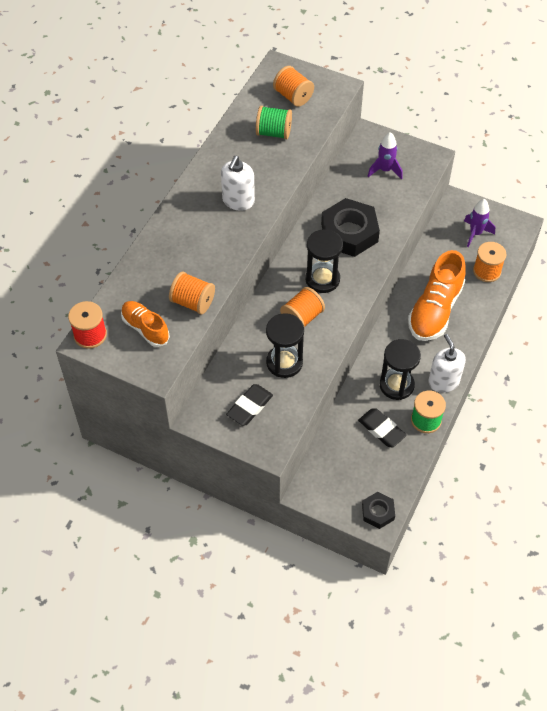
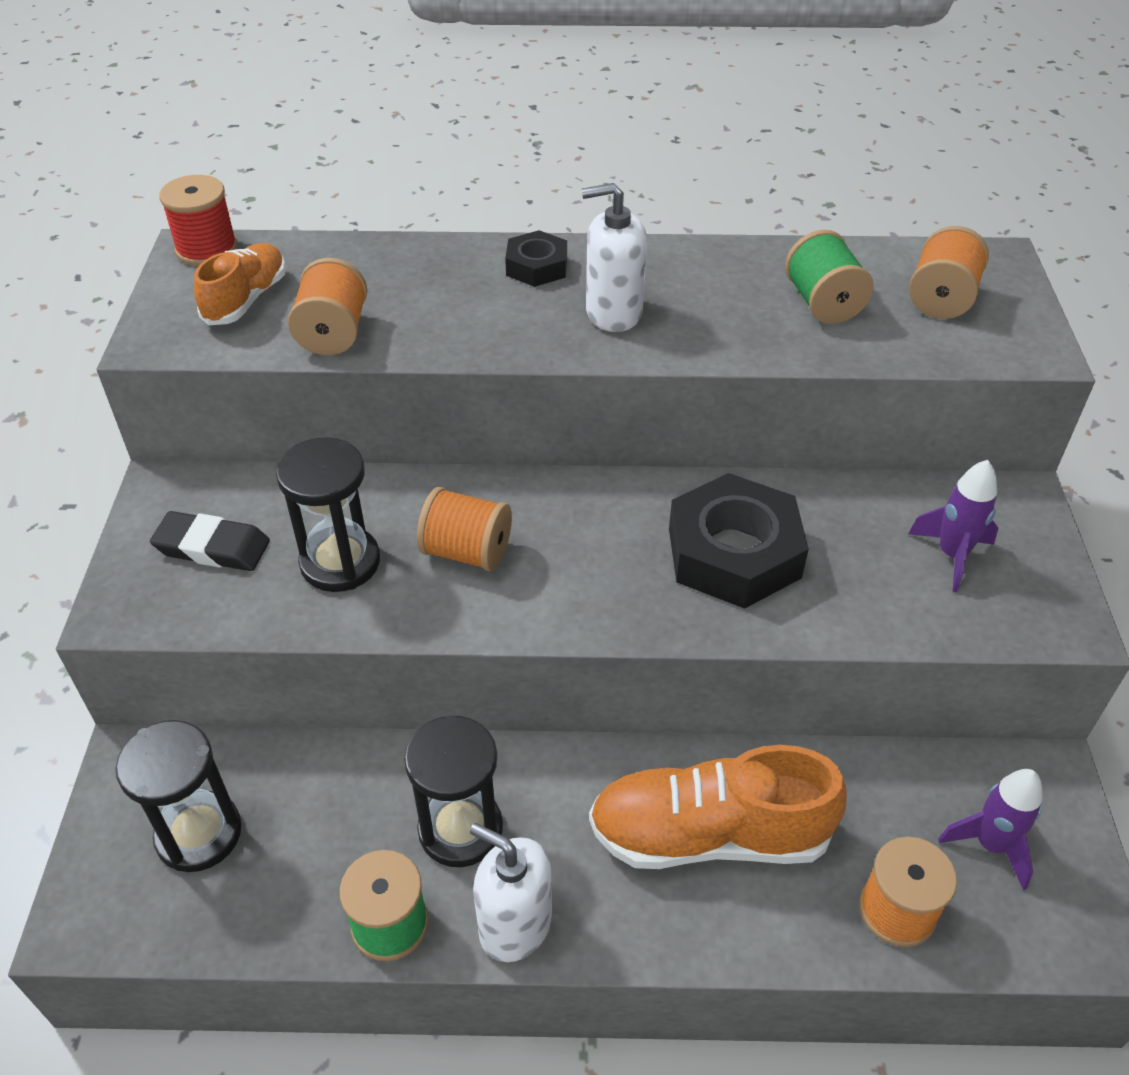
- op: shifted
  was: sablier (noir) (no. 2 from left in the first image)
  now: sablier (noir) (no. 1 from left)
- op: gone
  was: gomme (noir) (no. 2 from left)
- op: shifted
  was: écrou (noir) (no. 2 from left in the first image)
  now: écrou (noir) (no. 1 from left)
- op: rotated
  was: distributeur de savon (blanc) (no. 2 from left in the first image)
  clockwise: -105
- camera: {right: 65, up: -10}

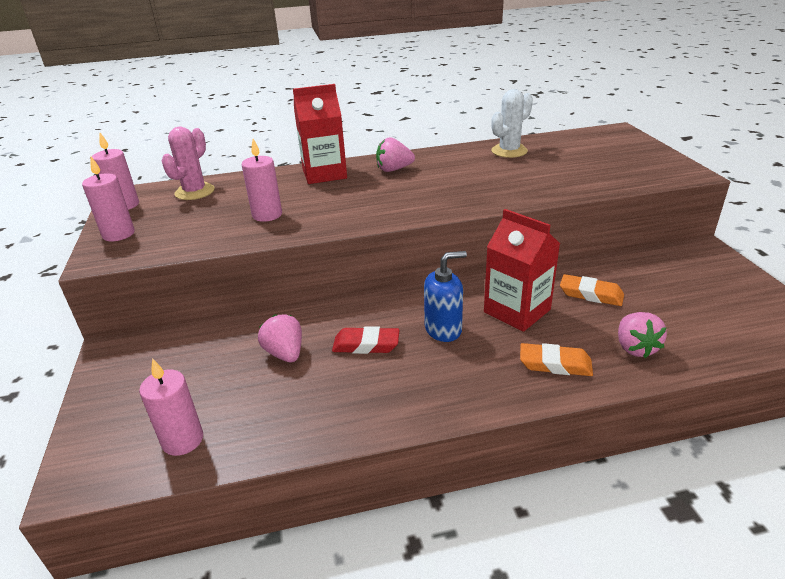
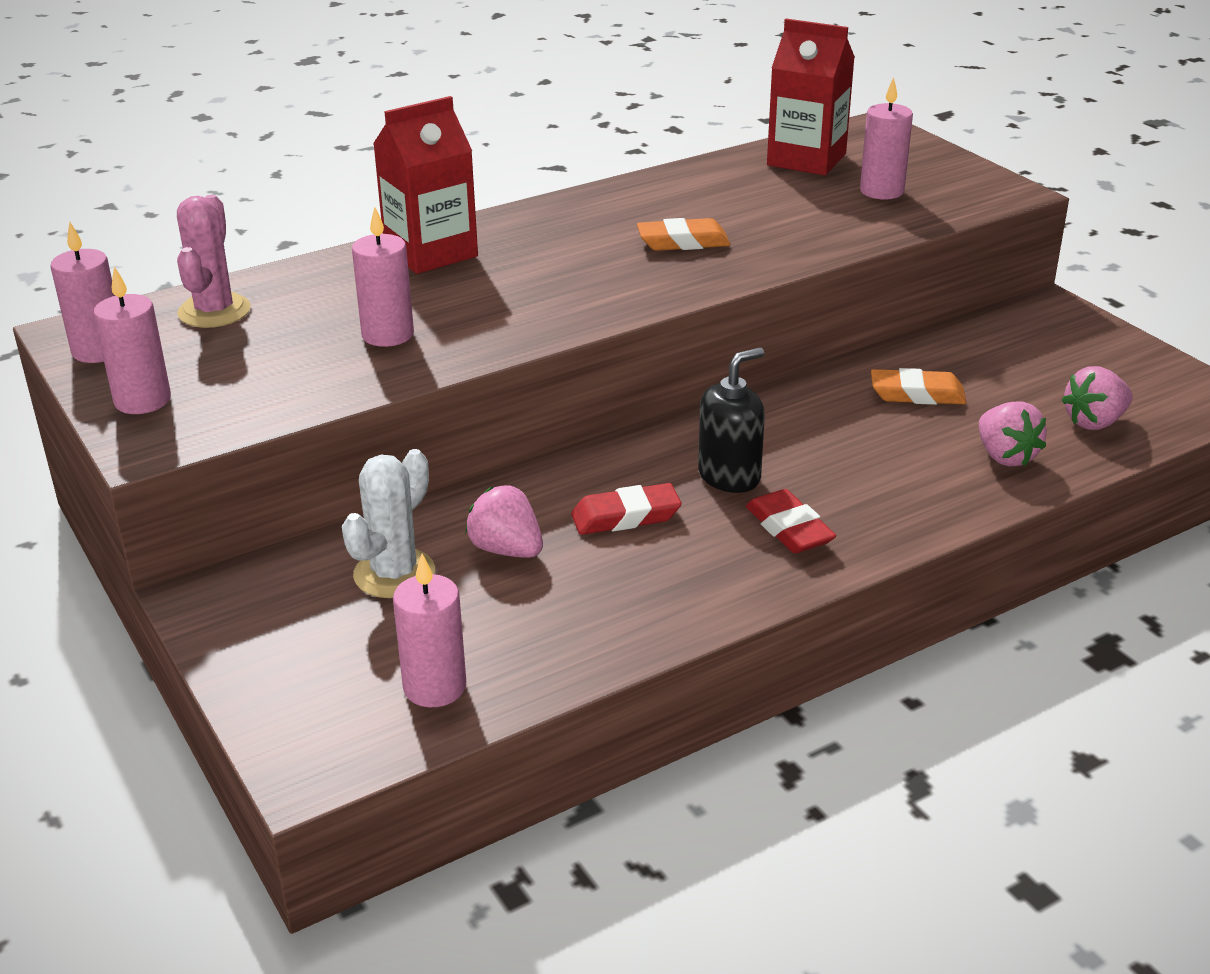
- op: shifted
  was: fraise (rose) (no. 2 from left in the first image)
  now: fraise (rose) (no. 3 from left)
- op: repainted
  was: distributeur de savon (bleu)
  now: distributeur de savon (noir)
- op: shifted
  was: brique de lait (rouge) (no. 2 from left)
- op: shifted
  was: cactus (blanc)
- op: shifted
  was: gomme (orange) (no. 1 from left)
- op: new
  now: gomme (rouge) (no. 2 from left)
- op: new
  now: bougie (rose) (no. 5 from left)
- camera: {right: -20, up: 0}

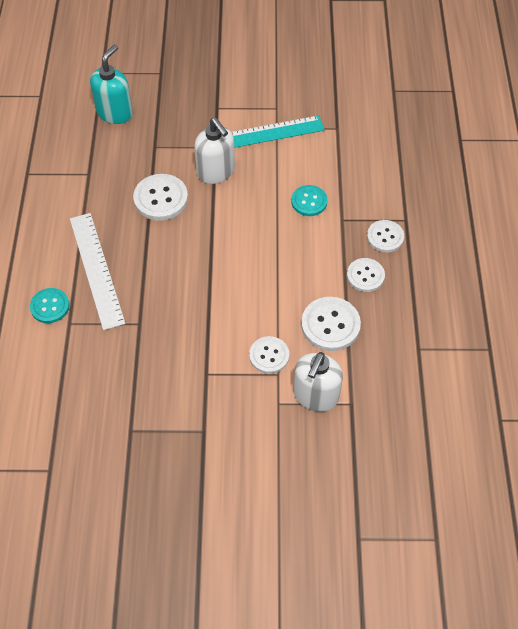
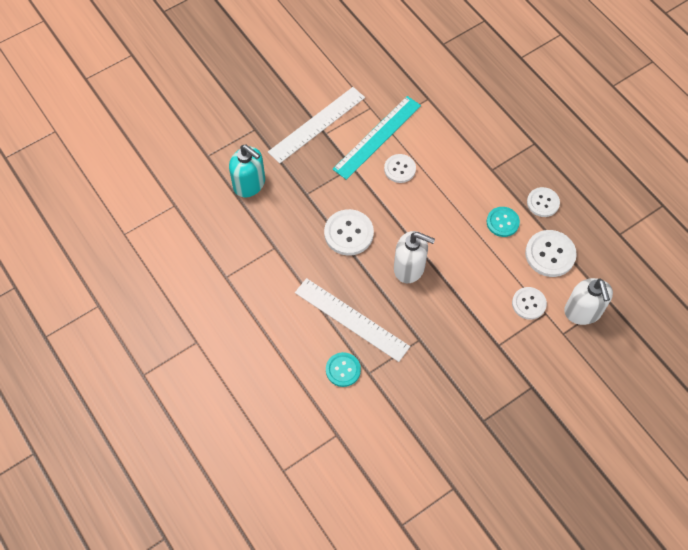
- op: rotated
  was: distributeur de savon (turquoise)
  clockwise: 135
- op: shifted
  was: distributeur de savon (blanc) (no. 1 from left)
- op: shifted
  was: bouton (turquoise) (no. 2 from left)
- op: shifted
  was: bouton (blanc) (no. 5 from left in the first image)
  now: bouton (blanc) (no. 2 from left)
- op: new
  now: règle (blanc) (no. 1 from left)
- camera: {right: -35, up: 5}

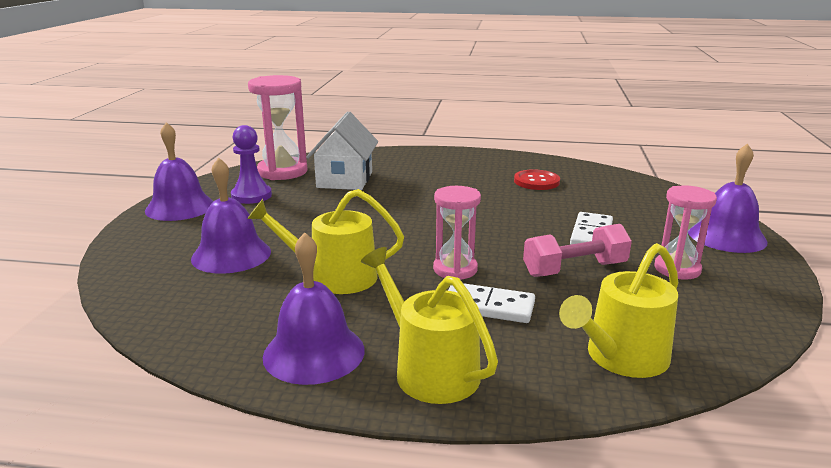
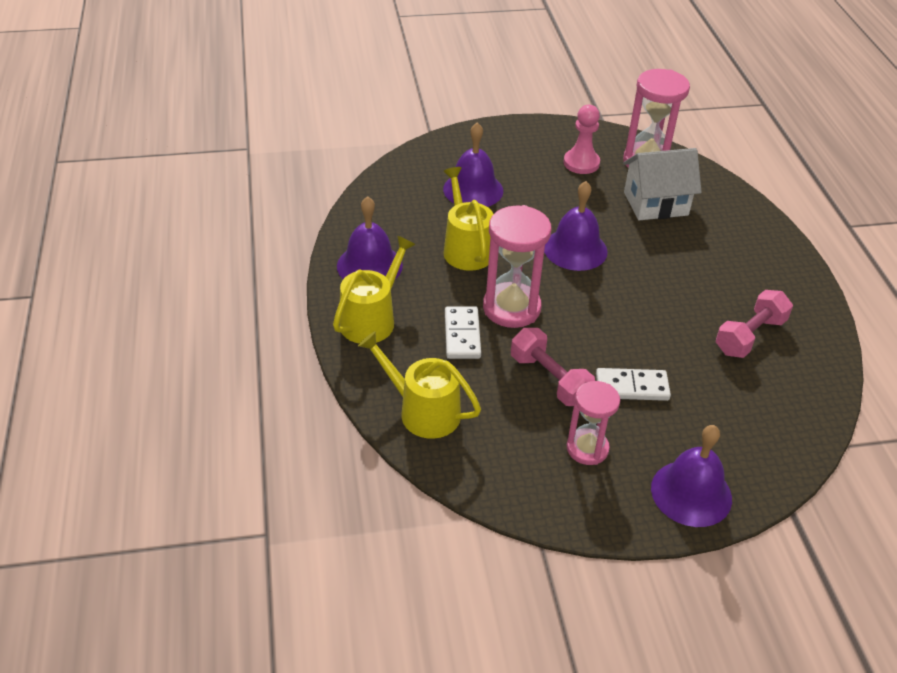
- op: shifted
  was: cloche (violet) (no. 1 from left in the first image)
  now: cloche (violet) (no. 3 from left)
- op: repainted
  was: pion (violet)
  now: pion (rose)
- op: scaled
  was: sablier (rose) (no. 2 from left in the first image)
  ratio: 1.56
- op: swapped
  was: bouton (rouge)
  now: haltère (rose) (no. 2 from left)
- camera: {right: 70, up: 20}

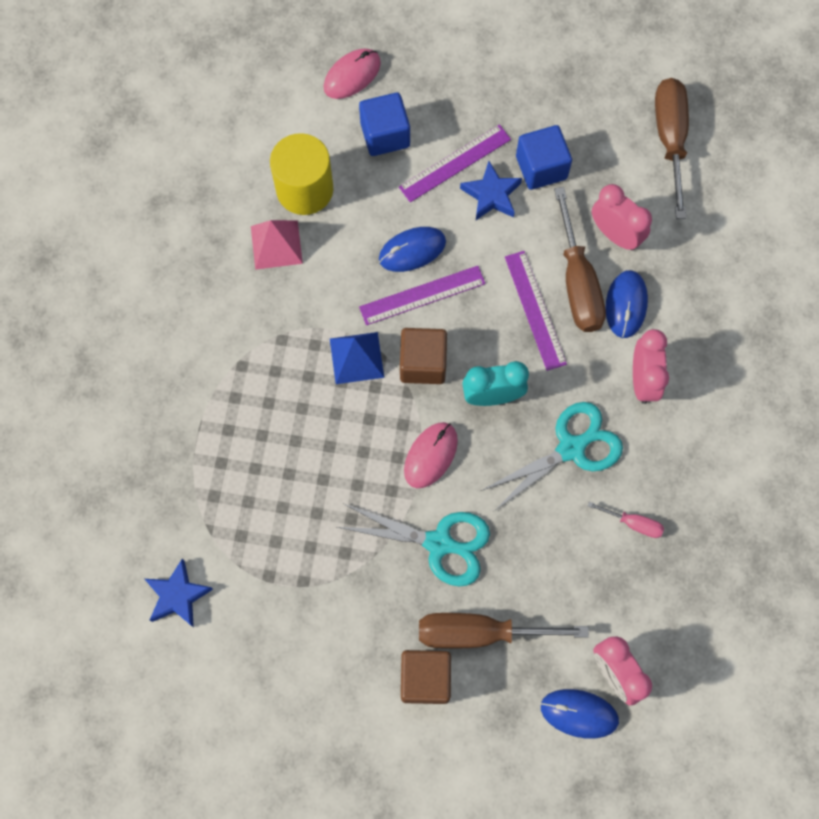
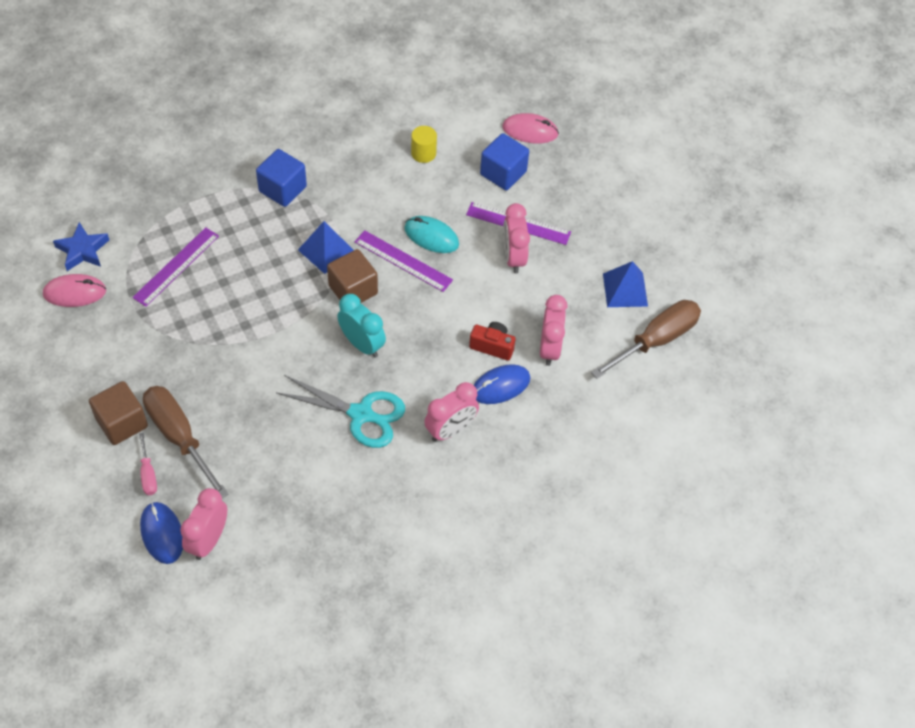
- op: gone
  was: pyramide (rose)
- op: scaled
  was: cylindre (jaune)
  ratio: 0.53
- op: gone
  was: ciseaux (turquoise) (no. 1 from left)
- op: repainted
  was: souris (bleu) (no. 1 from left)
  now: souris (turquoise)
- op: shifted
  was: souris (rose) (no. 2 from left in the first image)
  now: souris (rose) (no. 1 from left)
- op: swapped
  was: étoile (bleu) (no. 2 from left)
  now: réveil (rose) (no. 3 from left)
- op: shifted
  was: règle (violet) (no. 3 from left in the first image)
  now: règle (violet) (no. 1 from left)
- op: shifted
  was: cube (bleu) (no. 2 from left in the first image)
  now: cube (bleu) (no. 1 from left)
- op: swapped
  was: tournevis (marron) (no. 2 from left)
  now: appareil photo (rouge)
- op: shifted
  was: tournevis (rose)
- op: new
  now: pyramide (bleu) (no. 2 from left)
- camera: {right: 50, up: -15}

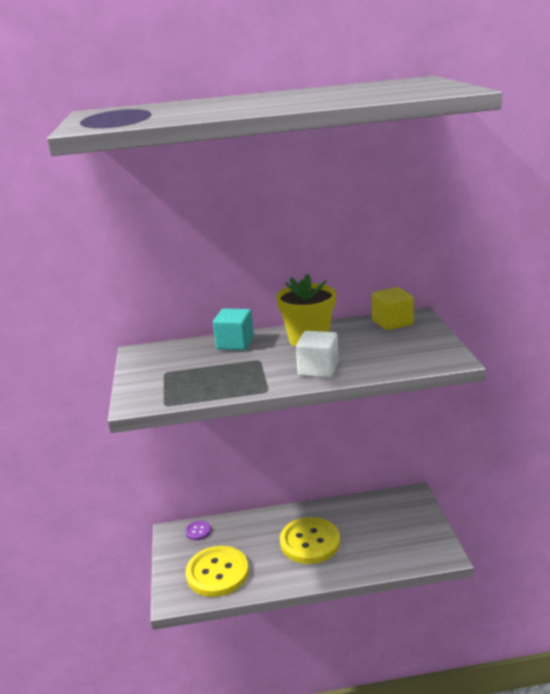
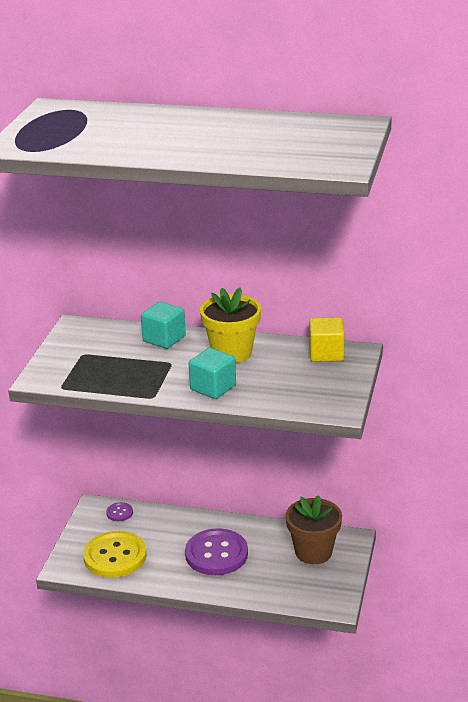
- op: repainted
  was: bouton (jaune) (no. 2 from left)
  now: bouton (violet) (no. 2 from left)
- op: repainted
  was: cube (blanc)
  now: cube (turquoise) (no. 2 from left)
- op: new
  now: pot de fleurs (marron)
- camera: {right: 20, up: 5}

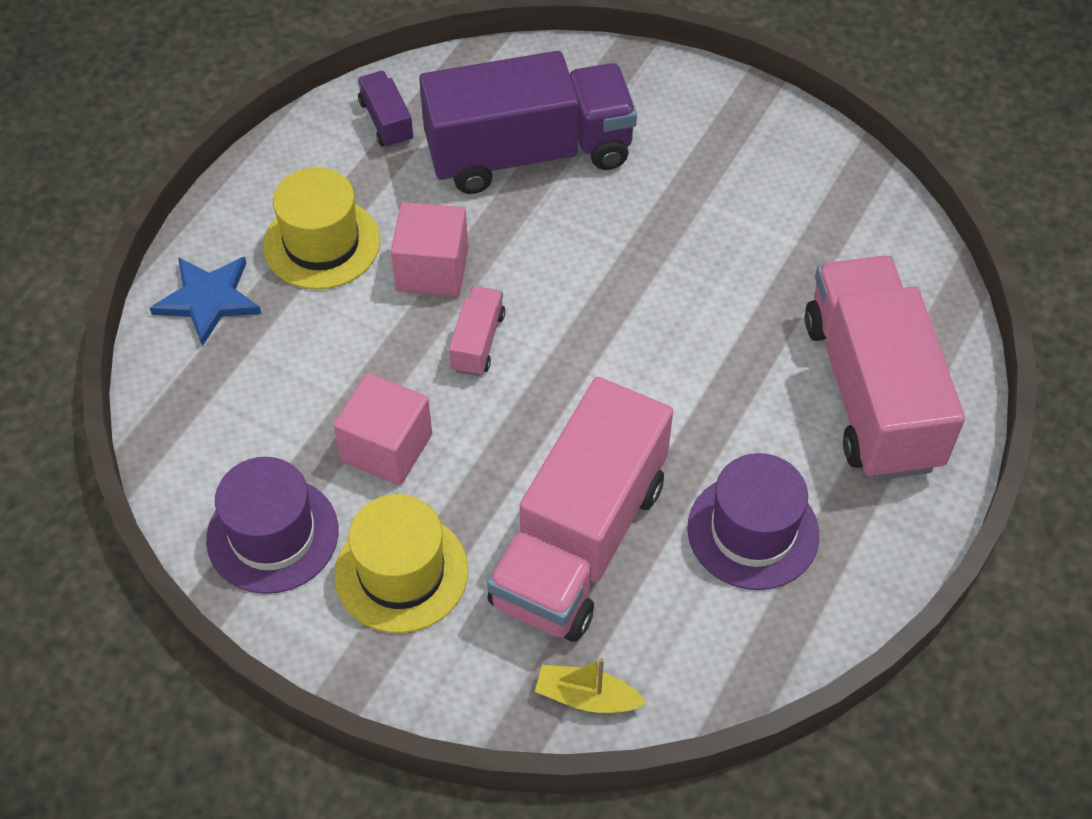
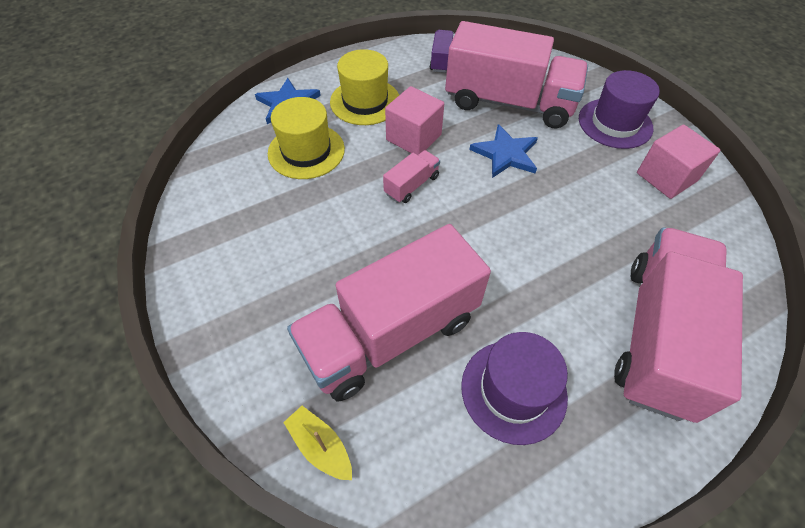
- op: shifted
  was: chapeau (violet) (no. 1 from left in the first image)
  now: chapeau (violet) (no. 2 from left)
- op: shifted
  was: cube (rose) (no. 1 from left in the first image)
  now: cube (rose) (no. 2 from left)
- op: shifted
  was: chapeau (jaune) (no. 2 from left in the first image)
  now: chapeau (jaune) (no. 1 from left)
- op: repainted
  was: camion (violet) (no. 2 from left)
  now: camion (rose) (no. 3 from left)
- op: new
  now: étoile (bleu) (no. 2 from left)
- camera: {right: 30, up: 0}

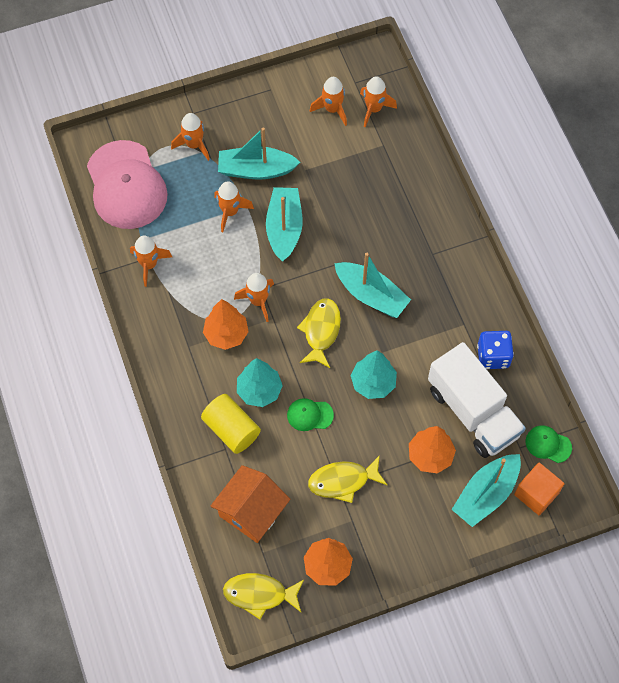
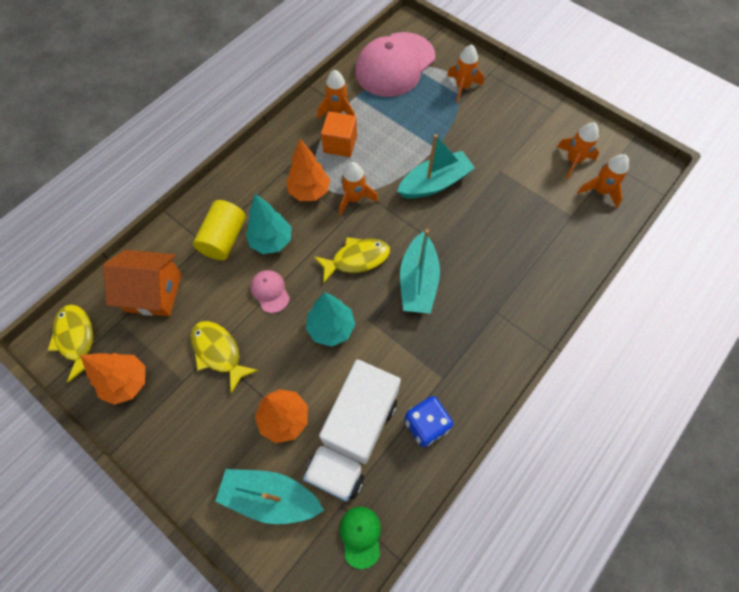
- op: gone
  was: fusée (orange) (no. 3 from left)
- op: gone
  was: bateau (turquoise) (no. 1 from left)
- op: repainted
  was: casquette (vert) (no. 1 from left)
  now: casquette (rose) (no. 1 from left)
- op: shifted
  was: cube (orange)
- camera: {right: 60, up: 0}

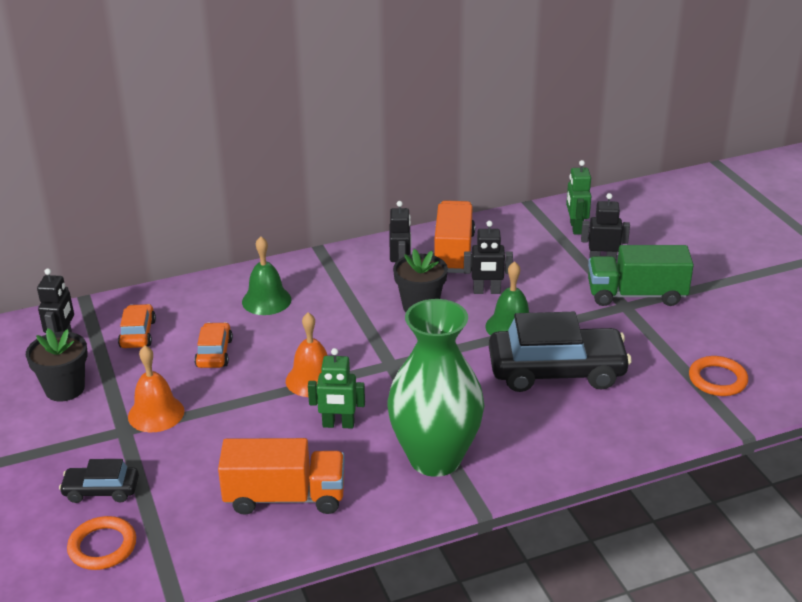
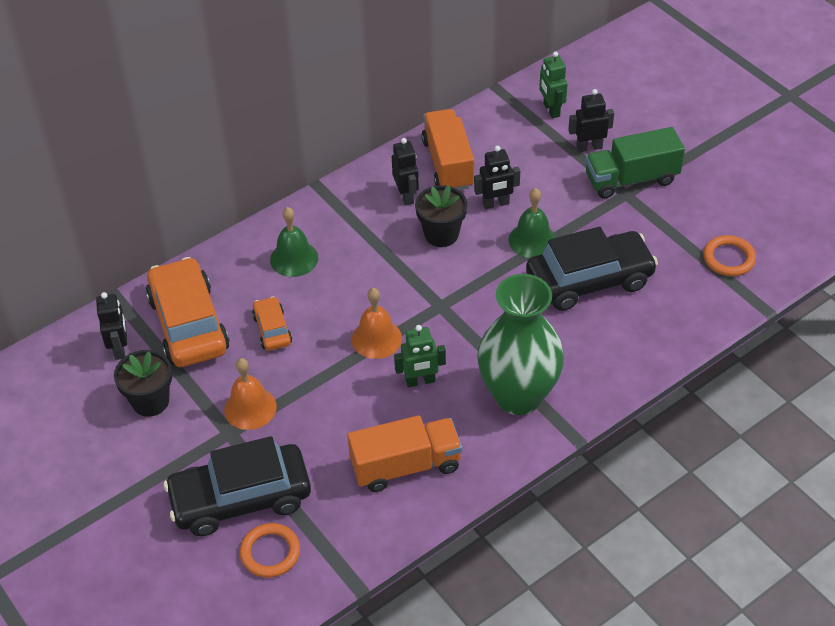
- op: scaled
  was: voiture (noir) (no. 1 from left)
  ratio: 2.04
- op: scaled
  was: voiture (orange) (no. 1 from left)
  ratio: 2.04
- camera: {right: -15, up: 15}

